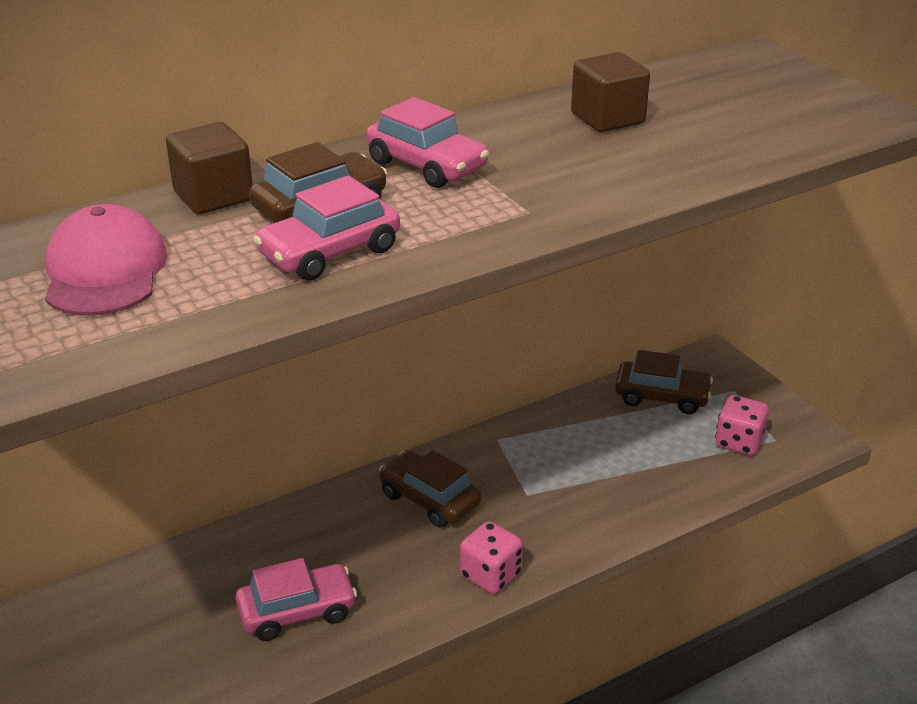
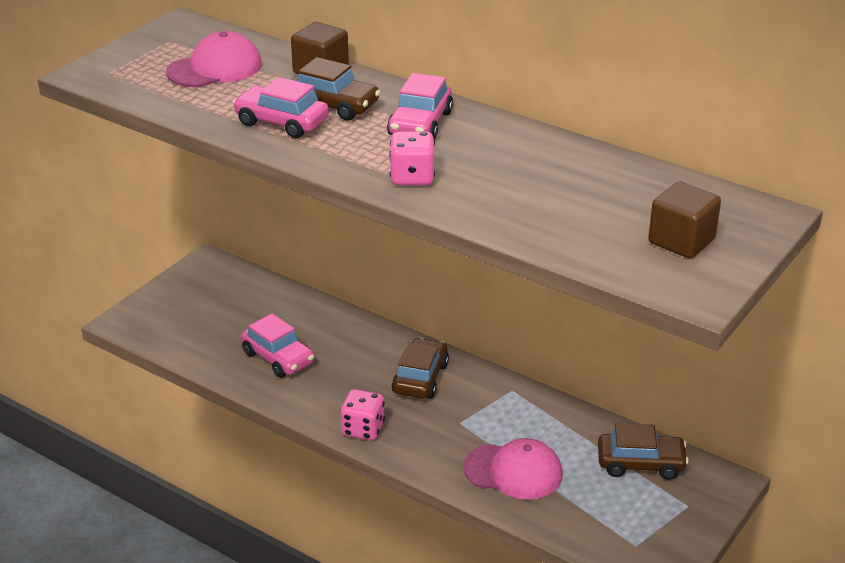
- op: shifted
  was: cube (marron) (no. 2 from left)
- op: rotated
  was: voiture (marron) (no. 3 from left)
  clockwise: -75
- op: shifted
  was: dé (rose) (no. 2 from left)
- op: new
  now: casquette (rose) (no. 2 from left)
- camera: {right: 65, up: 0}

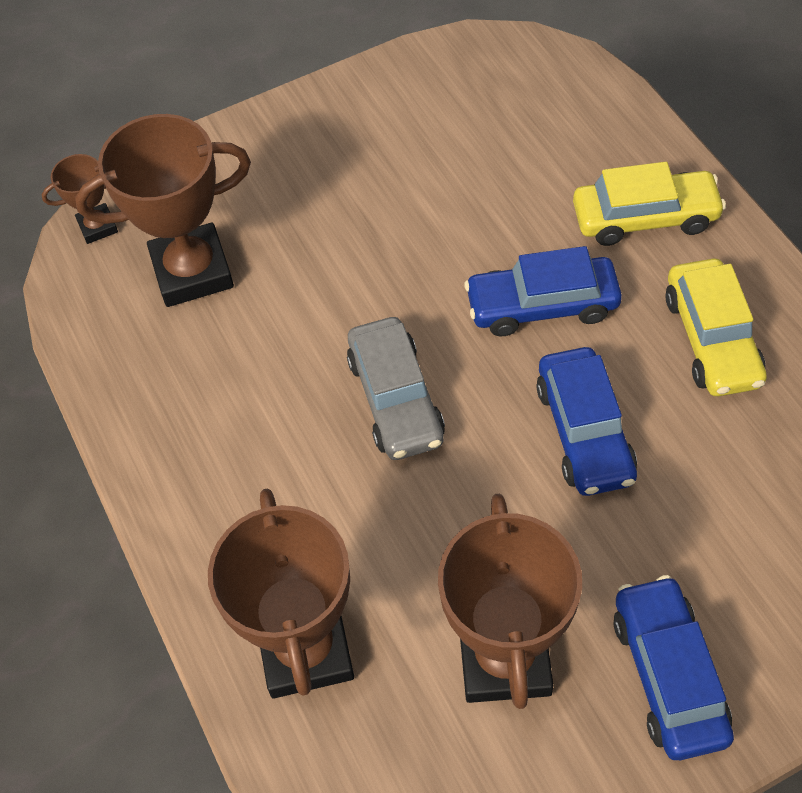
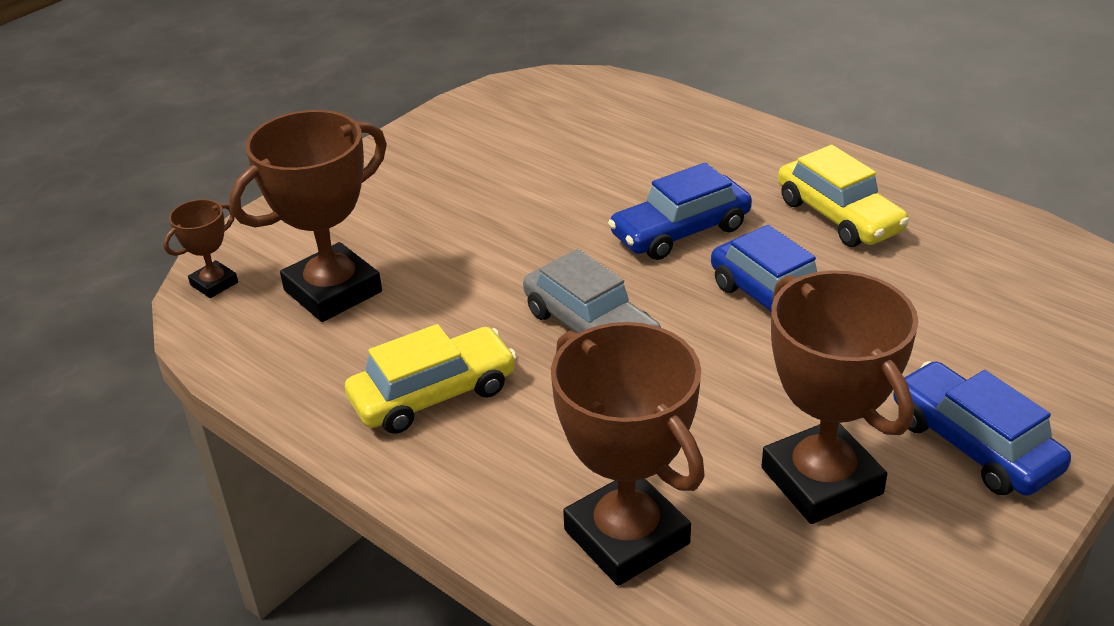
- op: shifted
  was: voiture (jaune) (no. 1 from left)
- camera: {right: -25, up: -20}

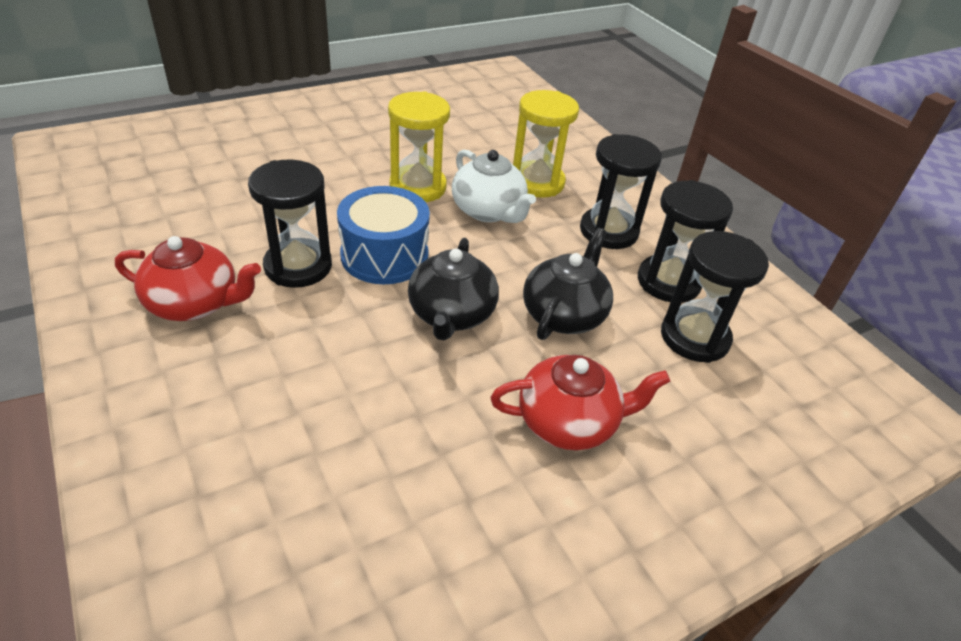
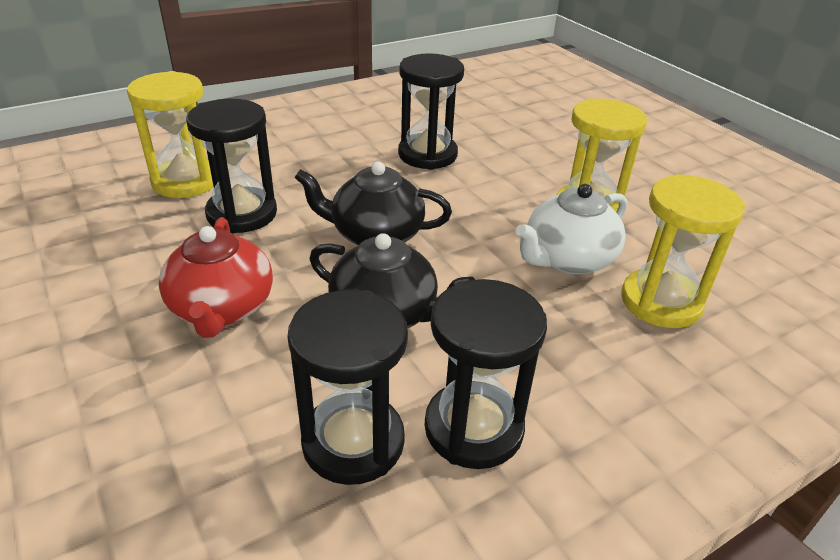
- op: gone
  was: théière (rouge) (no. 1 from left)
- op: gone
  was: tambour (bleu)
- op: shifted
  was: sablier (noir) (no. 2 from left in the first image)
  now: sablier (noir) (no. 1 from left)
- op: new
  now: sablier (jaune) (no. 1 from left)
- camera: {right: 90, up: -5}

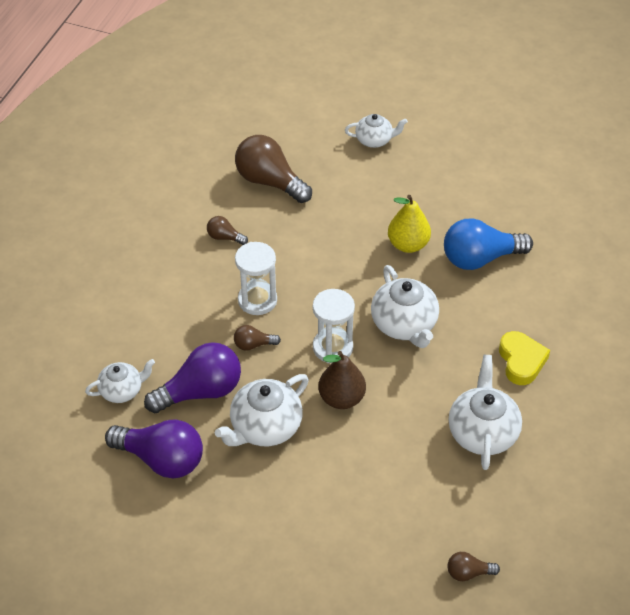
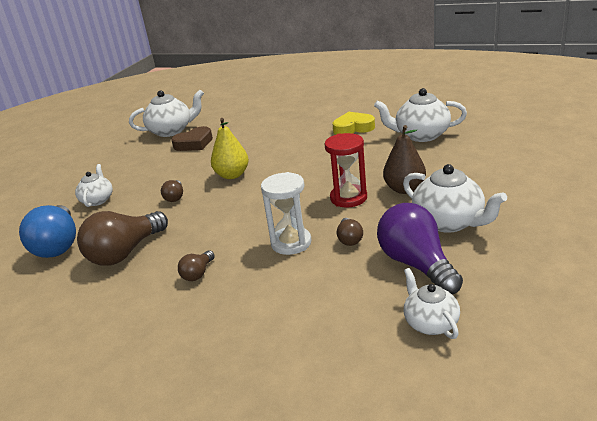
- op: gone
  was: ampoule (violet) (no. 1 from left)
- op: repainted
  was: sablier (blanc) (no. 2 from left)
  now: sablier (rouge)
- op: shifted
  was: théière (blanc) (no. 4 from left in the first image)
  now: théière (blanc) (no. 2 from left)
- op: shifted
  was: ampoule (bleu)
- op: shifted
  was: ampoule (marron) (no. 4 from left in the first image)
  now: ampoule (marron) (no. 2 from left)
- op: new
  now: cœur (marron)
- camera: {right: -85, up: -20}

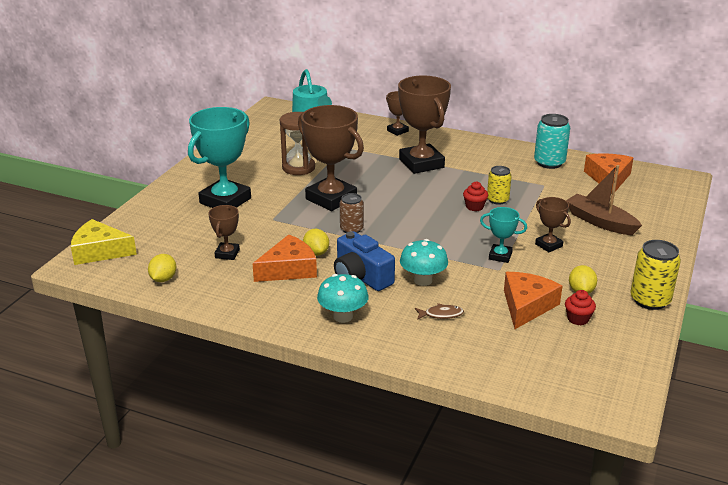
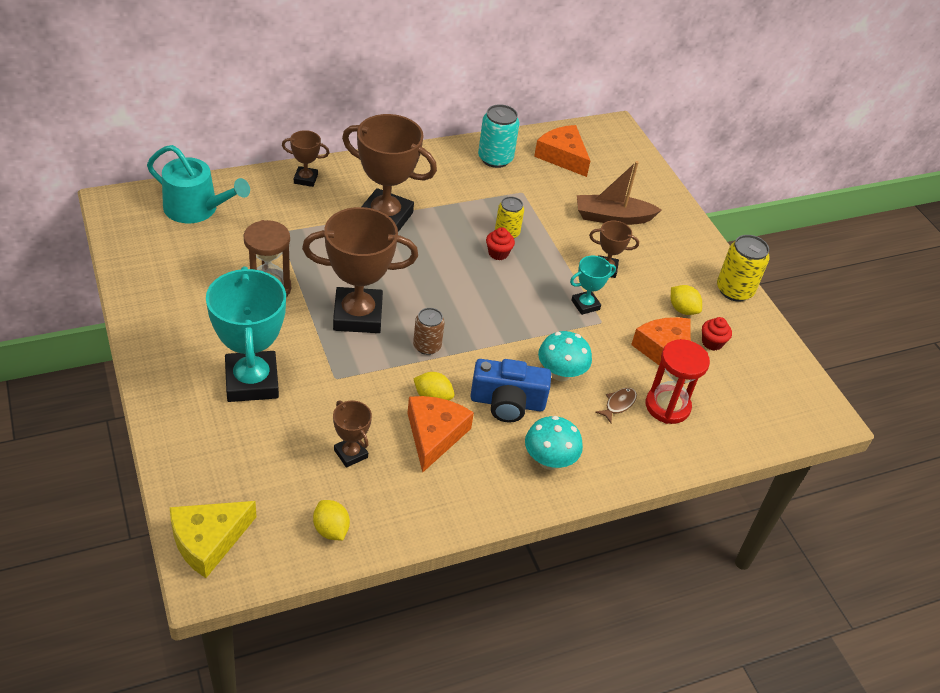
- op: new
  now: sablier (rouge)
- camera: {right: -50, up: 15}

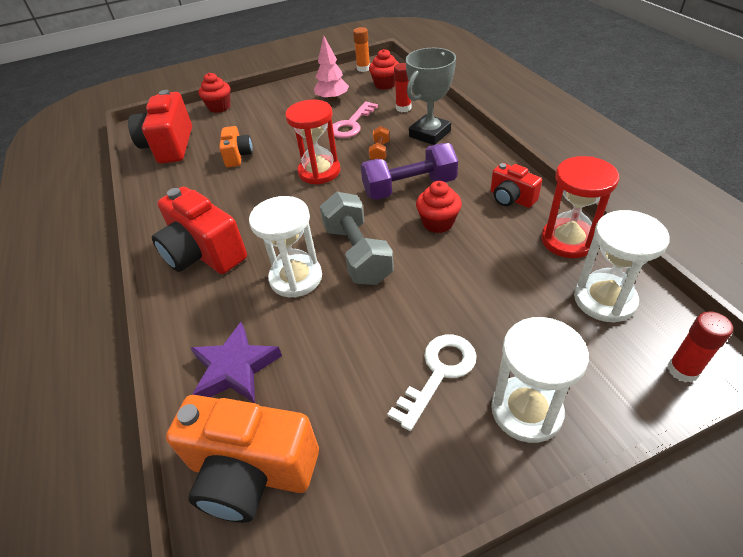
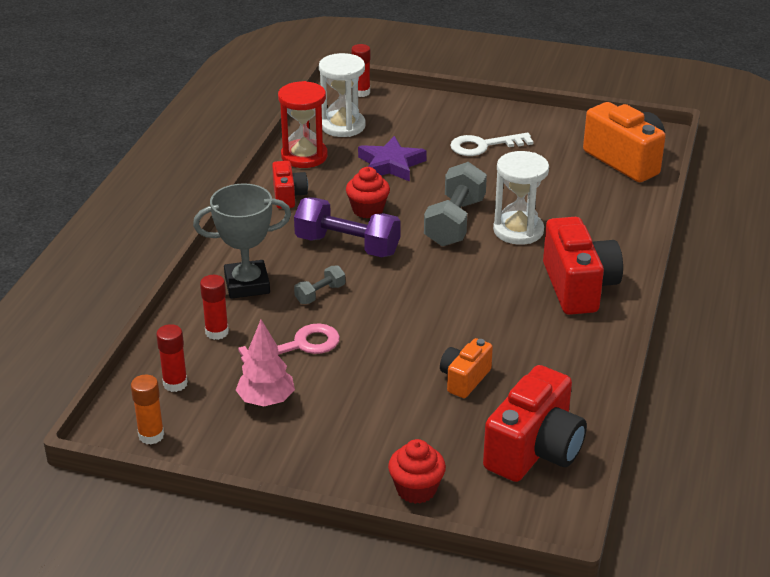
- op: shifted
  was: étoile (violet)
- op: gone
  was: sablier (rouge) (no. 1 from left)
- op: swapped
  was: muffin (rouge) (no. 2 from left)
  now: bâton de colle (rouge) (no. 1 from left)
- op: repainted
  was: haltère (orange)
  now: haltère (gris) (no. 1 from left)
- op: gone
  was: sablier (blanc) (no. 2 from left)
- camera: {right: -145, up: -10}

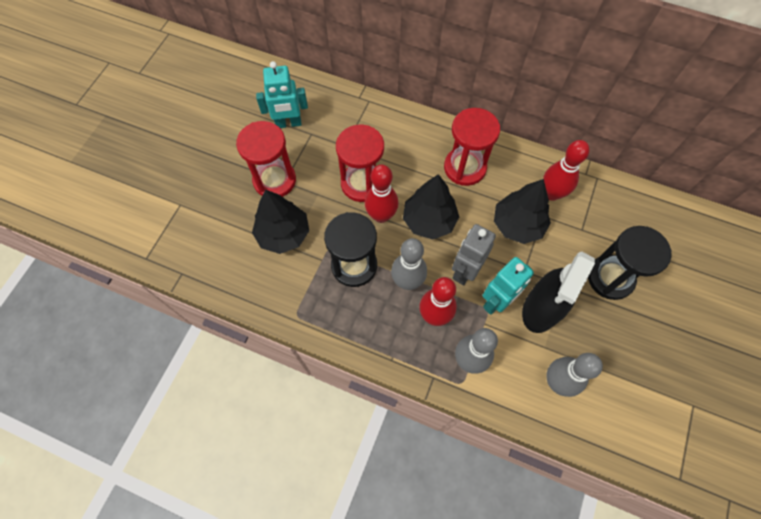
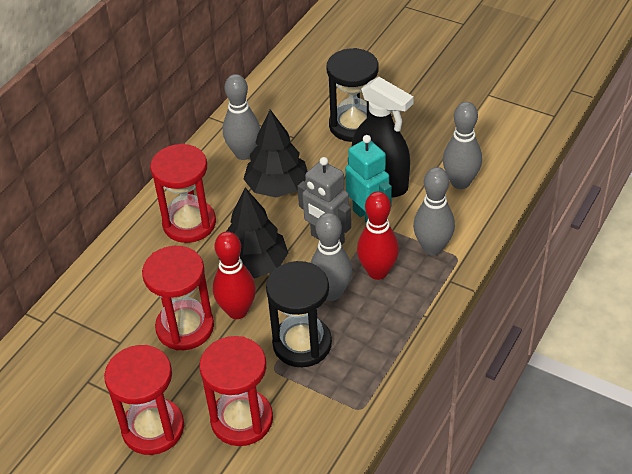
- op: swapped
  was: arbre (noir) (no. 1 from left)
  now: sablier (rouge) (no. 4 from left)
- op: gone
  was: robot (turquoise) (no. 1 from left)
- op: repainted
  was: quille (rouge) (no. 3 from left)
  now: quille (gris) (no. 1 from left)
- camera: {right: -80, up: -20}

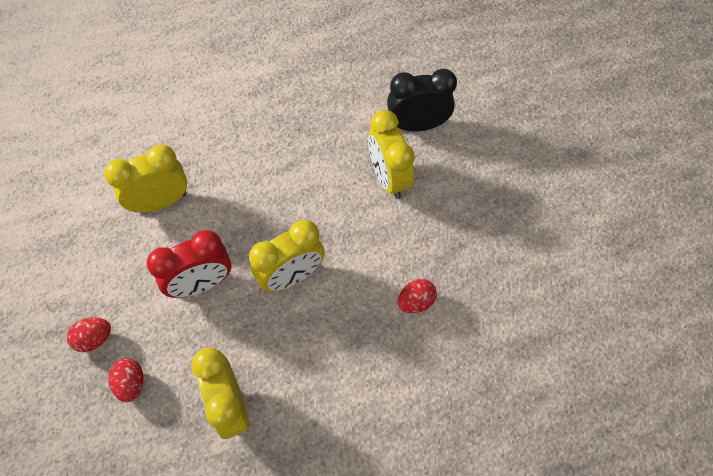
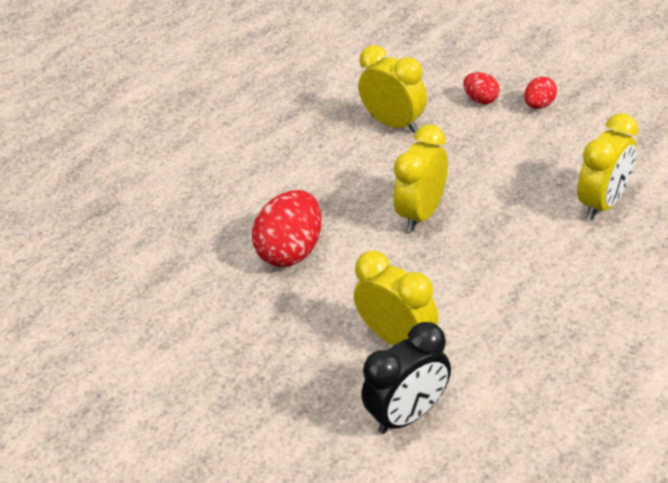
- op: gone
  was: réveil (rouge)
- op: scaled
  was: œuf (rouge) (no. 3 from left in the first image)
  ratio: 1.9
- camera: {right: 155, up: -20}

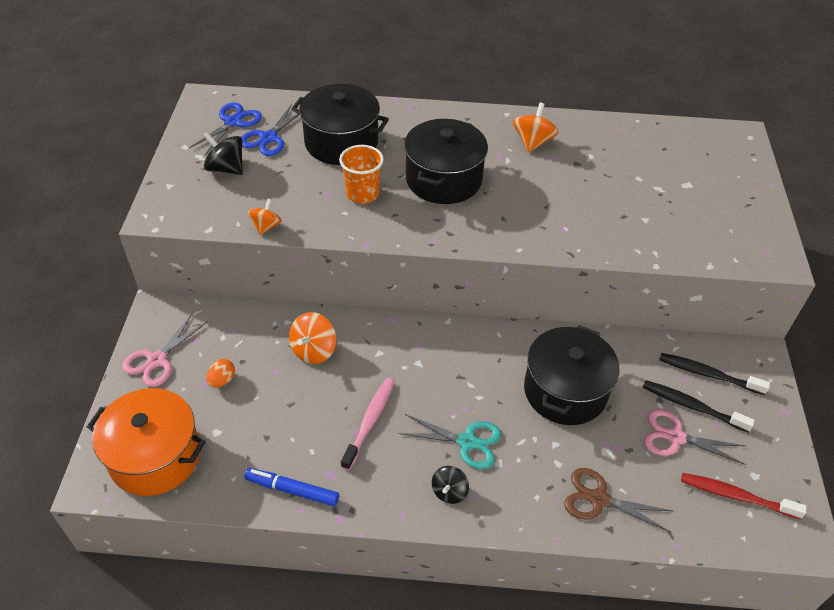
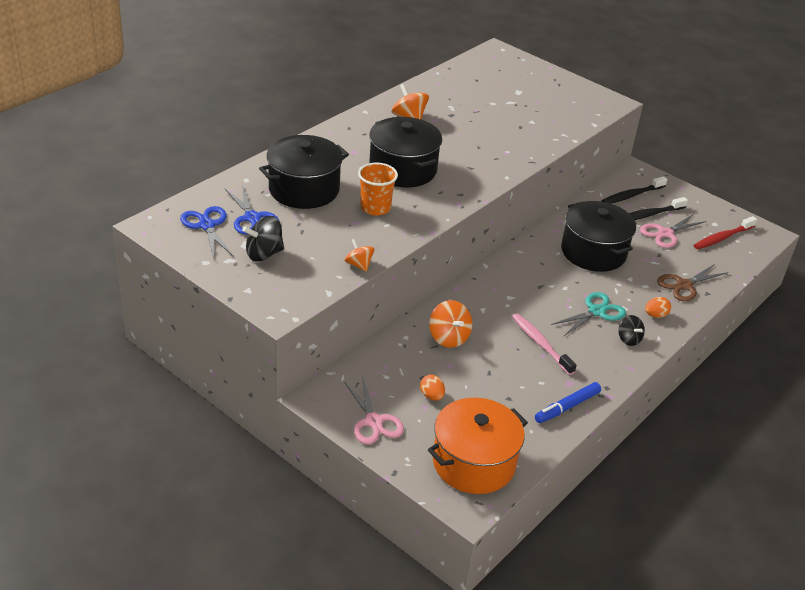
- op: new
  now: œuf (orange) (no. 2 from left)
- camera: {right: -55, up: -10}

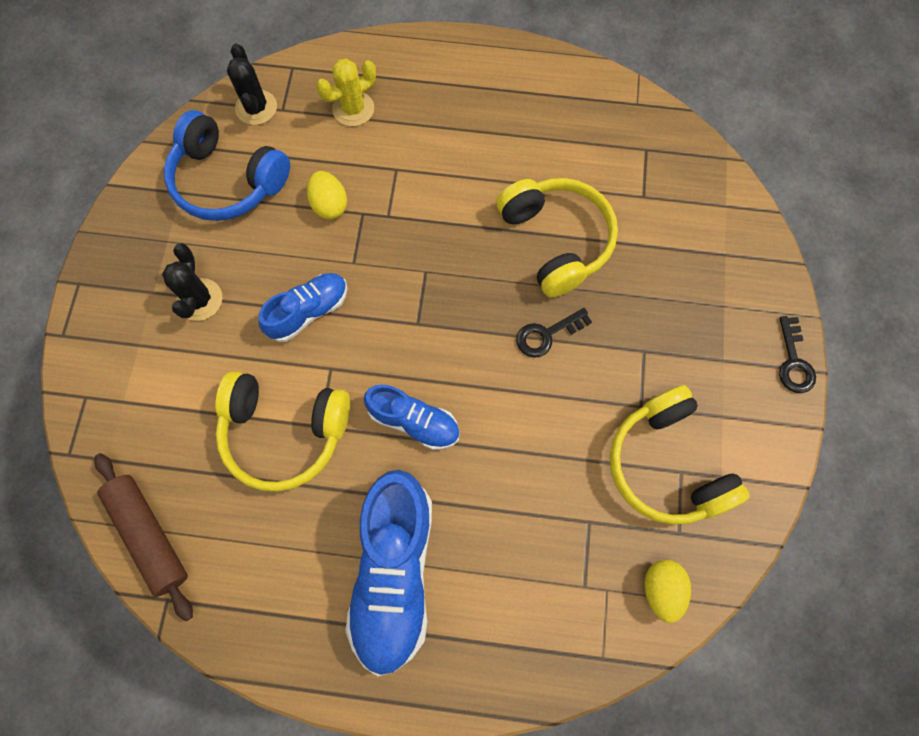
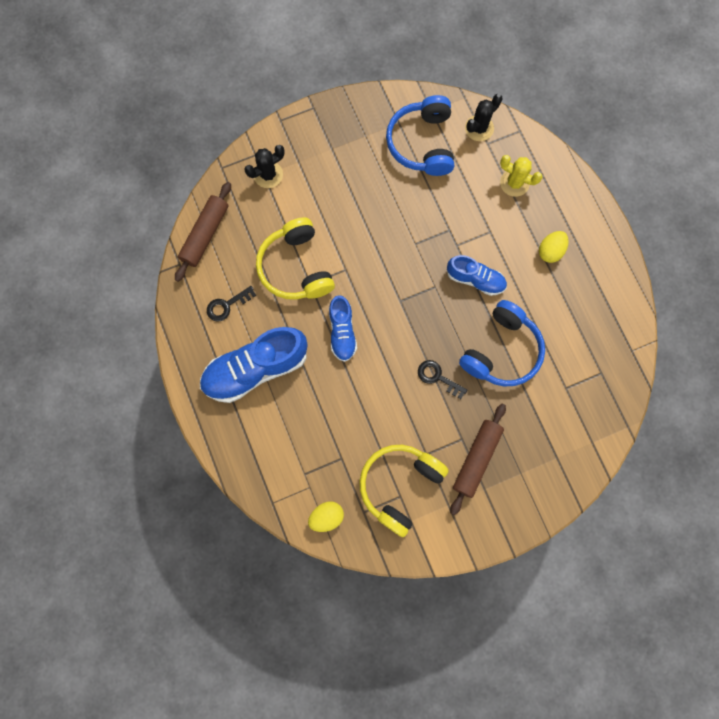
- op: shifted
  was: cactus (noir) (no. 1 from left)
- op: shifted
  was: chaussure (bleu) (no. 1 from left in the first image)
  now: chaussure (bleu) (no. 3 from left)
- op: shifted
  was: œuf (jaune) (no. 1 from left in the first image)
  now: œuf (jaune) (no. 2 from left)
- op: repainted
  was: casque audio (jaune) (no. 2 from left)
  now: casque audio (bleu) (no. 2 from left)
- op: shifted
  was: clé (noir) (no. 2 from left in the first image)
  now: clé (noir) (no. 1 from left)
- op: new
  now: rouleau à pâtisserie (marron) (no. 2 from left)
- camera: {right: 60, up: 5}

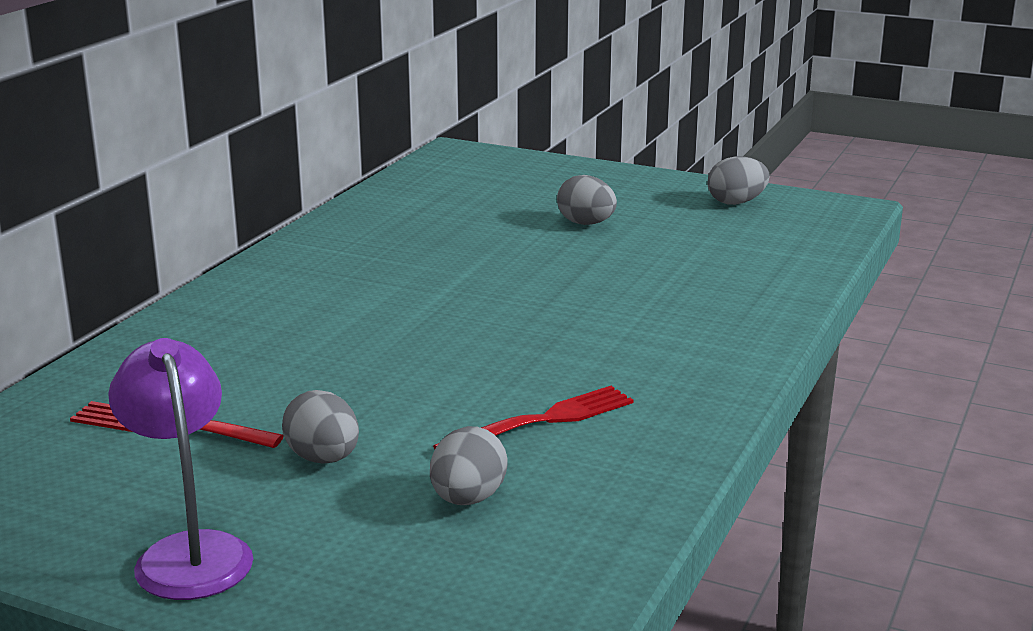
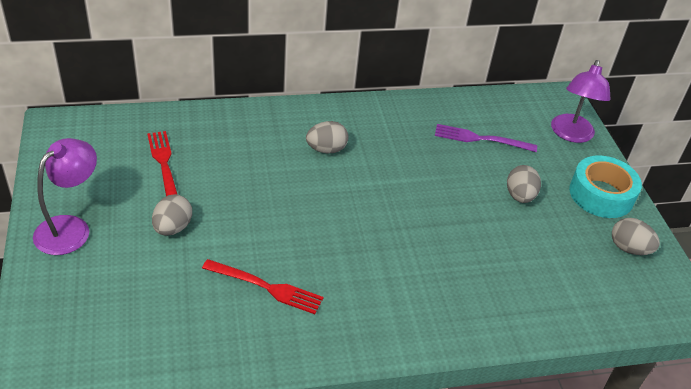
- op: shifted
  was: œuf (gris) (no. 2 from left)
- op: new
  now: fourchette (violet)
- op: new
  now: lampe (violet) (no. 2 from left)
- op: new
  now: ruban adhésif (turquoise)
- camera: {right: 50, up: 20}

